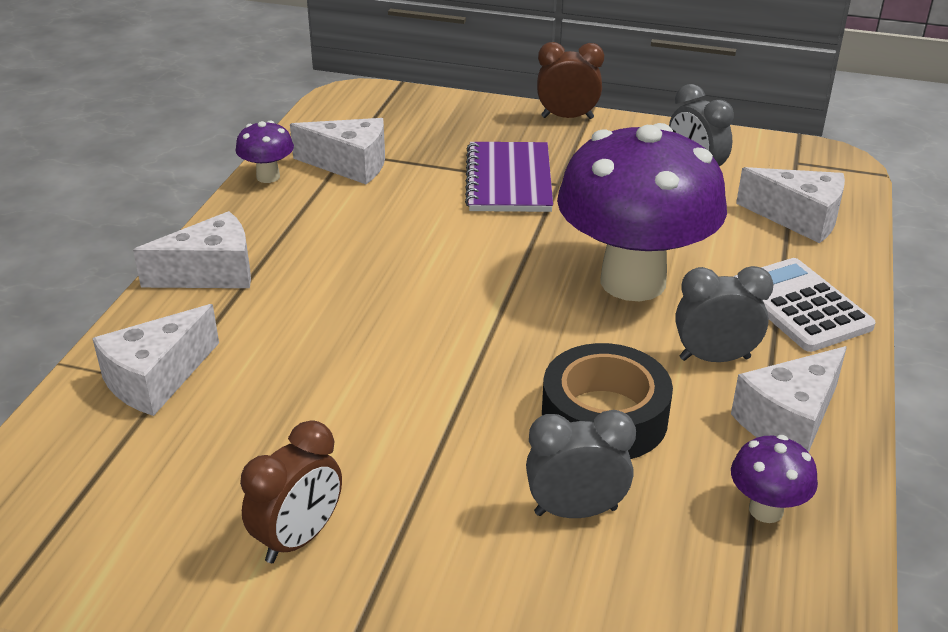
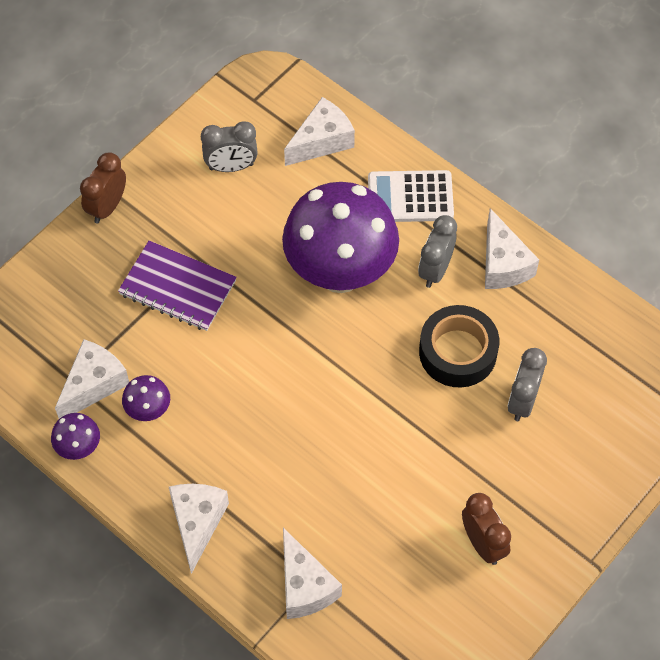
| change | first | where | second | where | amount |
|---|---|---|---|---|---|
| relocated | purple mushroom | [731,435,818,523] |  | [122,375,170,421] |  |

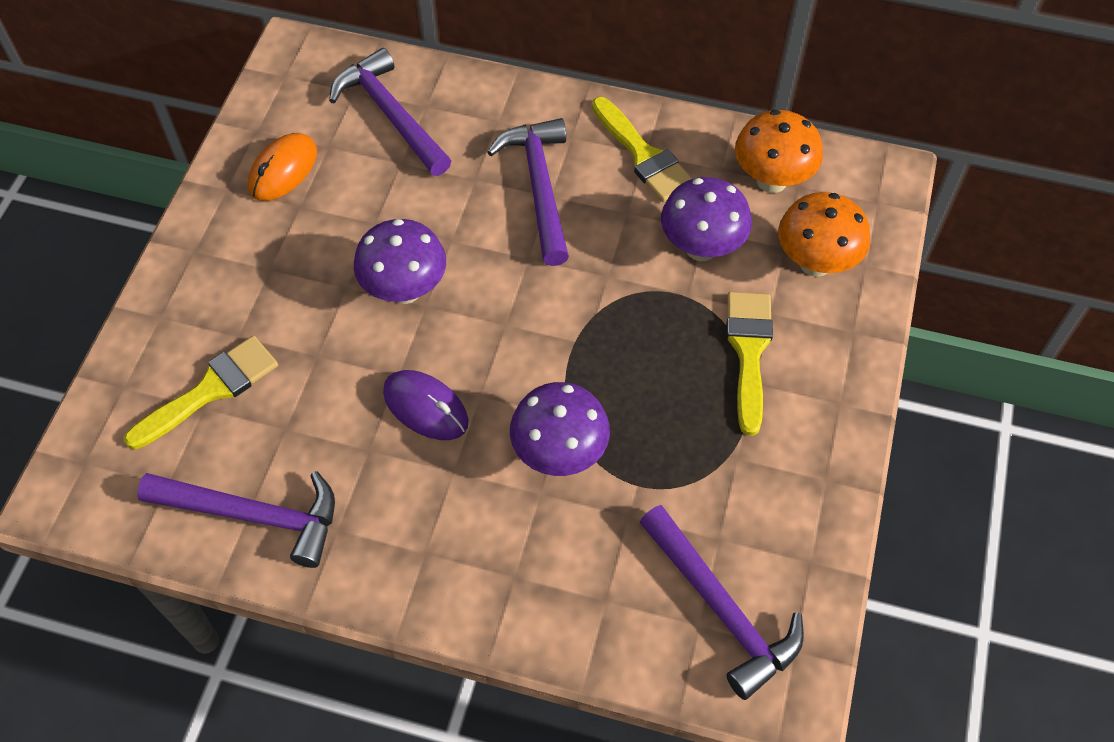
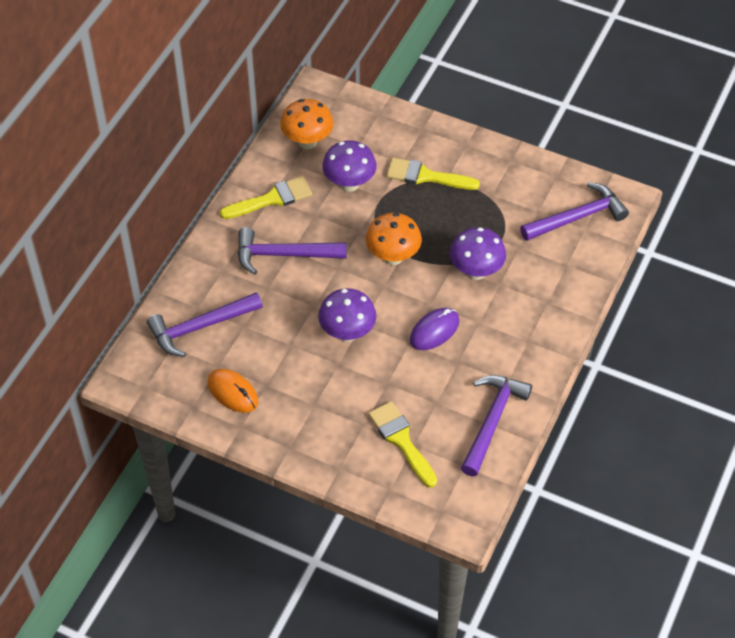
| change | first | where | second | where | amount |
|---|---|---|---|---|---|
| relocated | orange mushroom | [778,192,870,277] |  | [366,213,422,265] |  |

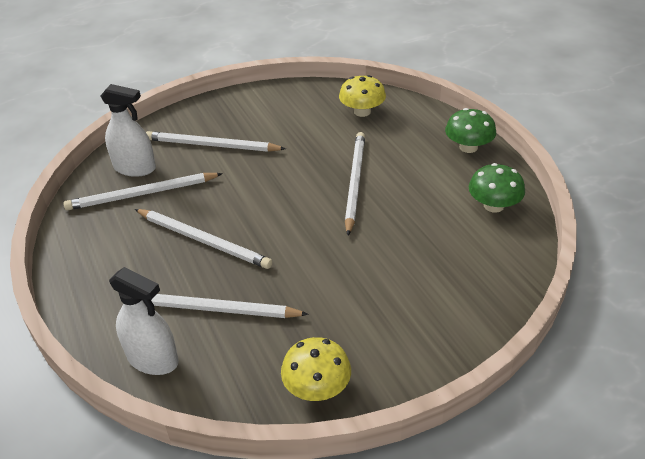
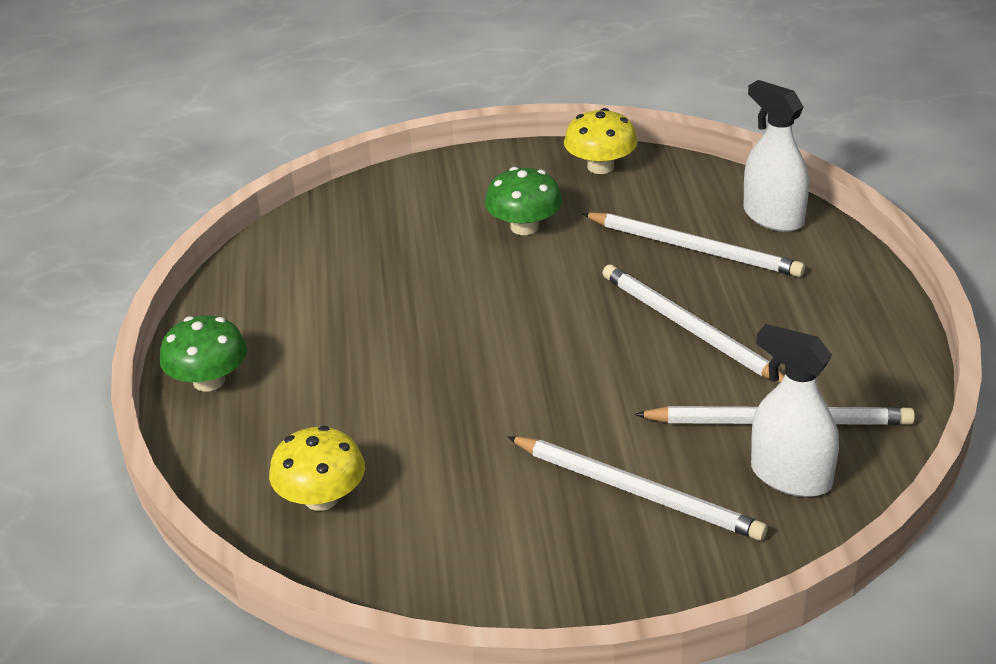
| change | first | where | second | where | amount |
|---|---|---|---|---|---|
| relocated | leaf-green mushroom | [469,163,525,213] |  | [485,167,563,235] |  |
| missing | white lead pencil | [345,132,365,236] |  |  |  |

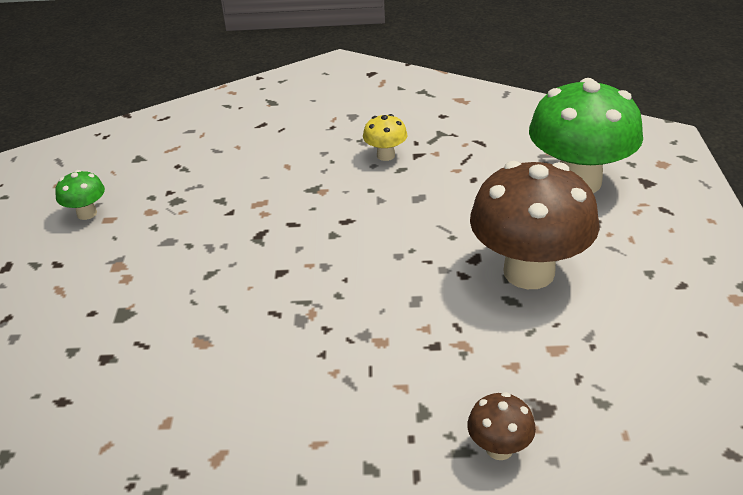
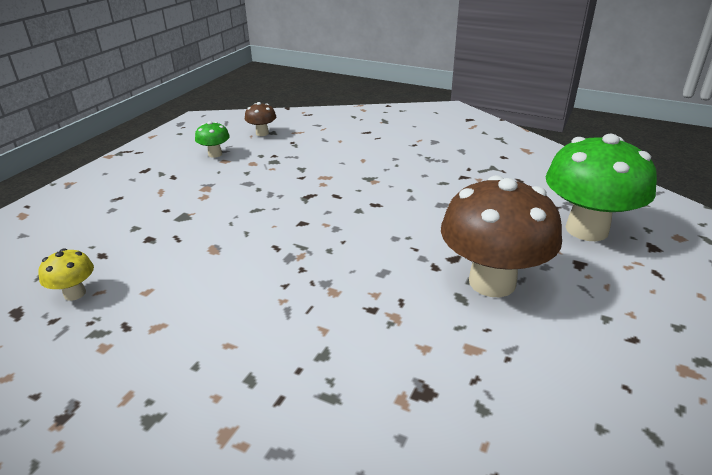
| change | first | where | second | where | amount |
|---|---|---|---|---|---|
| relocated | yellow mushroom | [363,114,408,161] |  | [38,249,94,301] |  |
| relocated | brown mushroom | [467,392,536,460] |  | [245,102,276,136] |  |

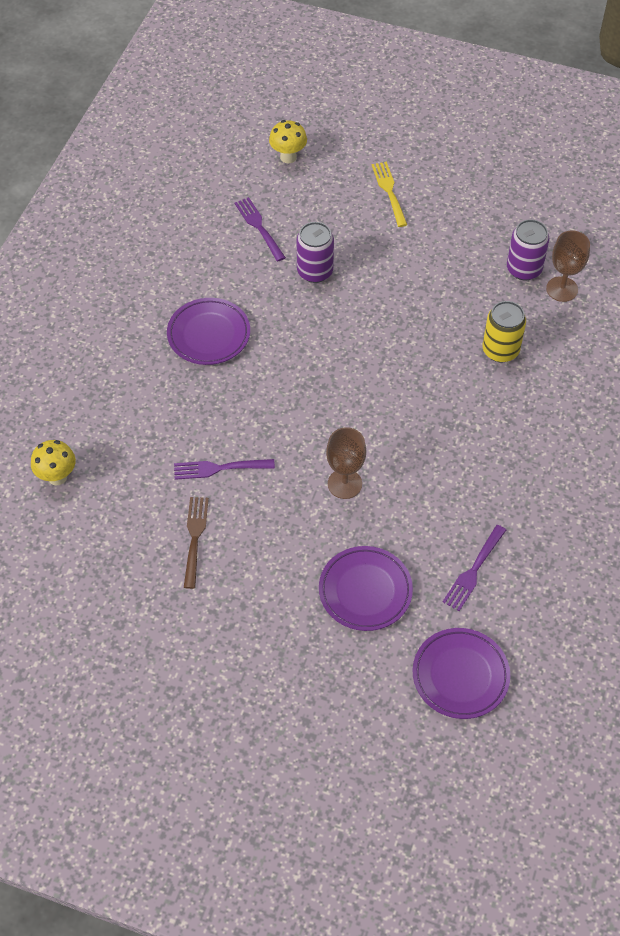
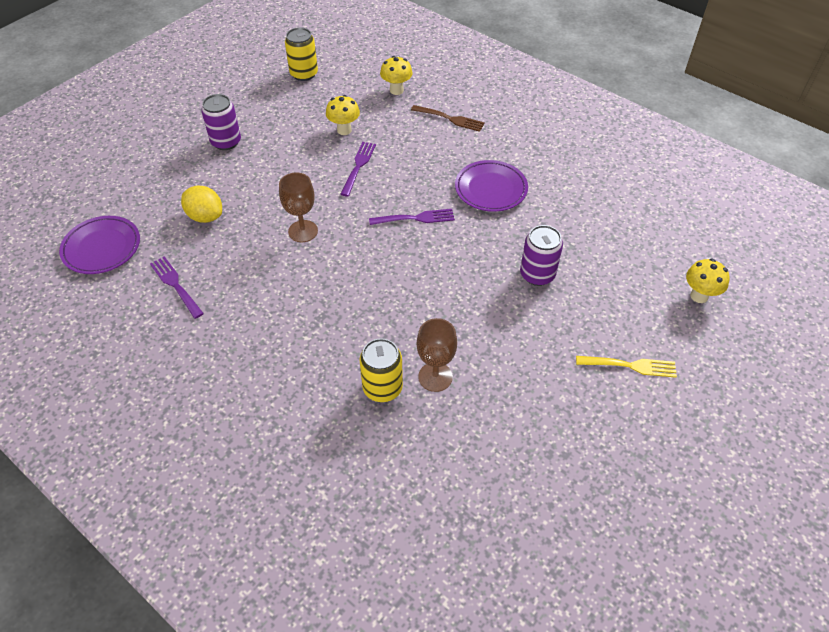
| change | first | where | second | where | amount |
|---|---|---|---|---|---|
| exchanged | purple flat dish | [319,546,413,631] | yellow citrus fruit | [181,186,222,223] |  |
| relocated | purple can | [507,219,550,280] |  | [201,94,241,150] |  |
| appeared |  |  | yellow can | [285,27,318,81] |  |
| appeared |  |  | yellow mushroom | [326,95,360,135] |  |
| relocated | purple fork | [235,197,286,262] |  | [369,209,455,225] |  |
| relocated | brown fork | [184,497,209,589] |  | [411,105,485,132] |  |
| relocated | brown wine glass | [546,231,590,302] |  | [417,318,457,392] |  |

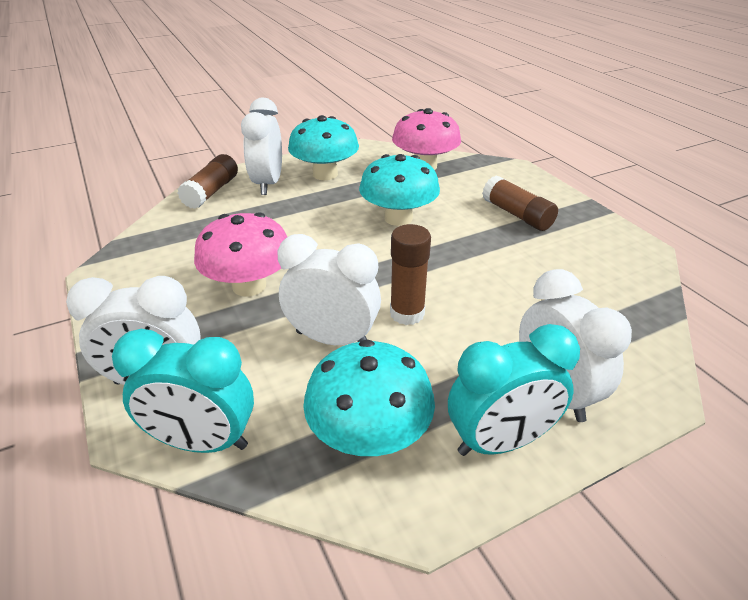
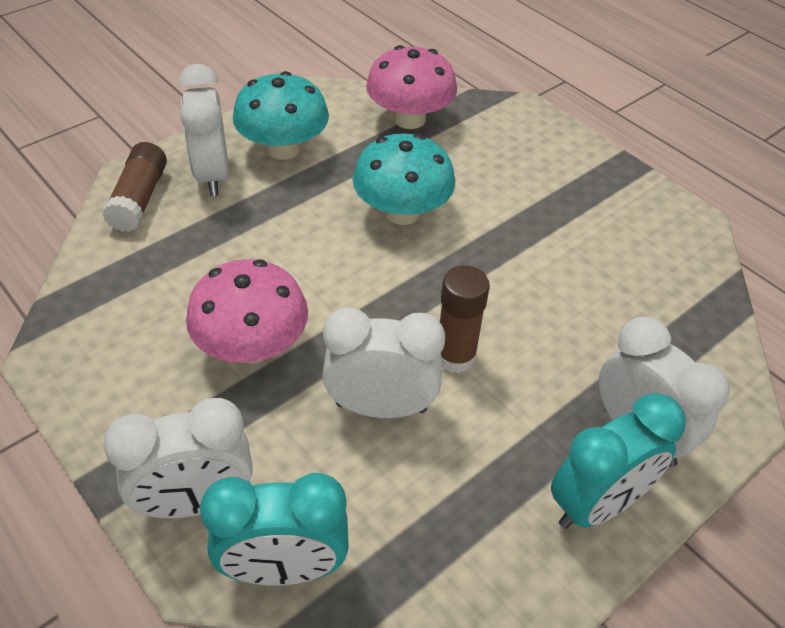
| change | first | where | second | where | amount |
|---|---|---|---|---|---|
| missing | aqua mushroom | [303,339,435,456] |  |  |  |
| missing | brown glue stick | [482,175,558,231] |  |  |  |

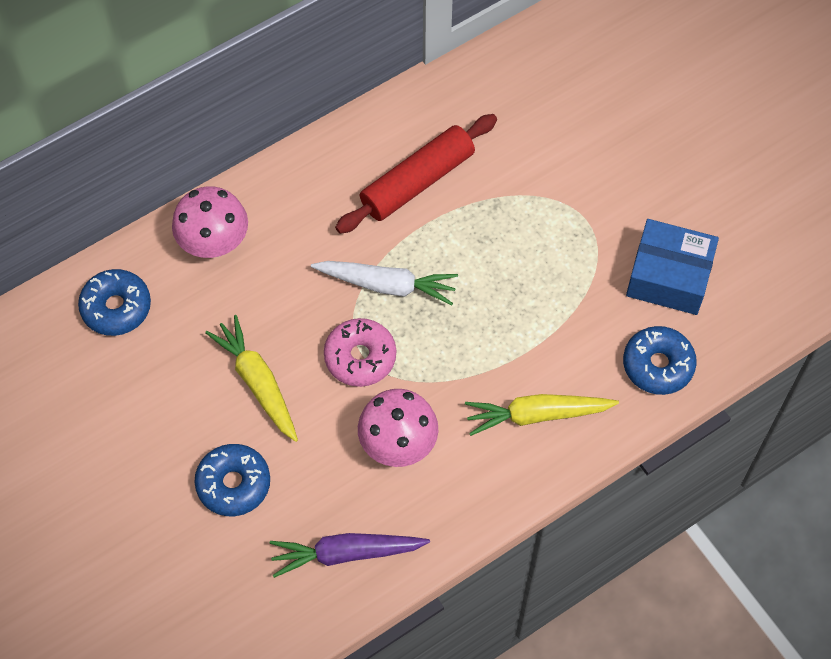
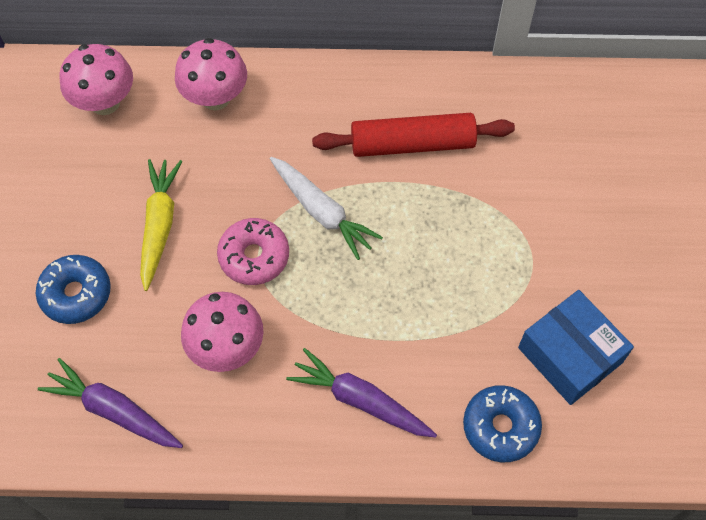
| change | first | where | second | where | amount |
|---|---|---|---|---|---|
| exchanged | blue doughnut | [78,269,151,336] | rosy mushroom | [59,44,133,115] |  |
| colour | yellow toy carrot | [465,394,619,436] | purple toy carrot | [286,348,437,438] |  |

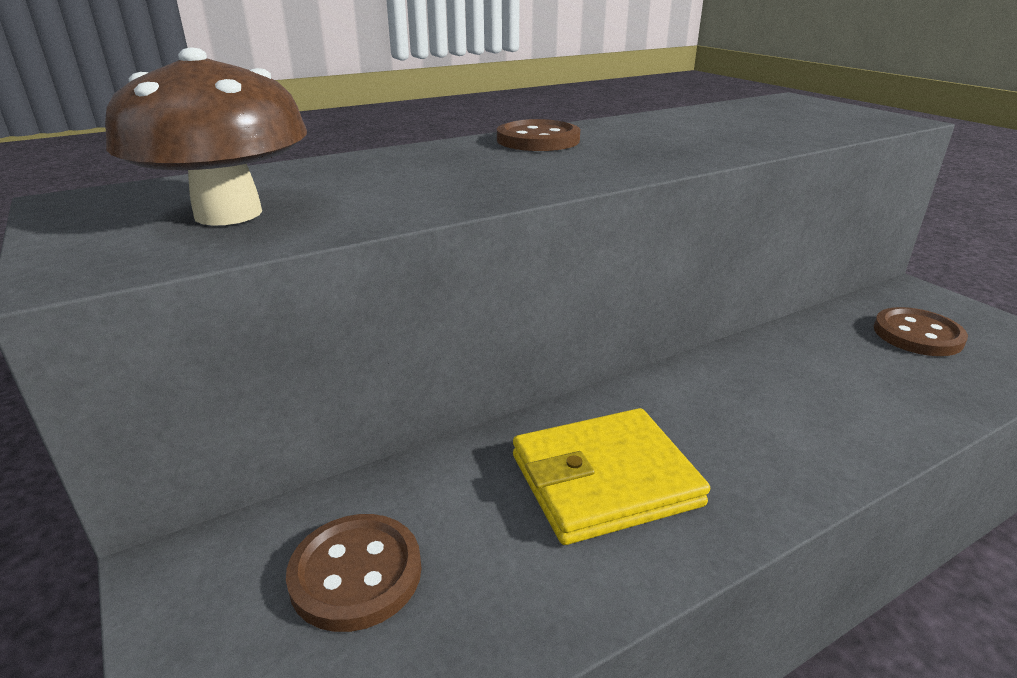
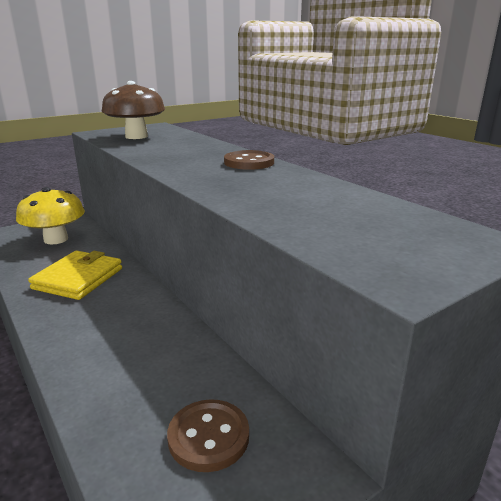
| change | first | where | second | where | amount |
|---|---|---|---|---|---|
| exchanged | brown shirt button | [286,514,421,632] | yellow mushroom | [16,187,85,245] |  |
| spun | yellow wallet | [513,408,710,545] |  | [28,251,122,300] | 45 degrees clockwise |

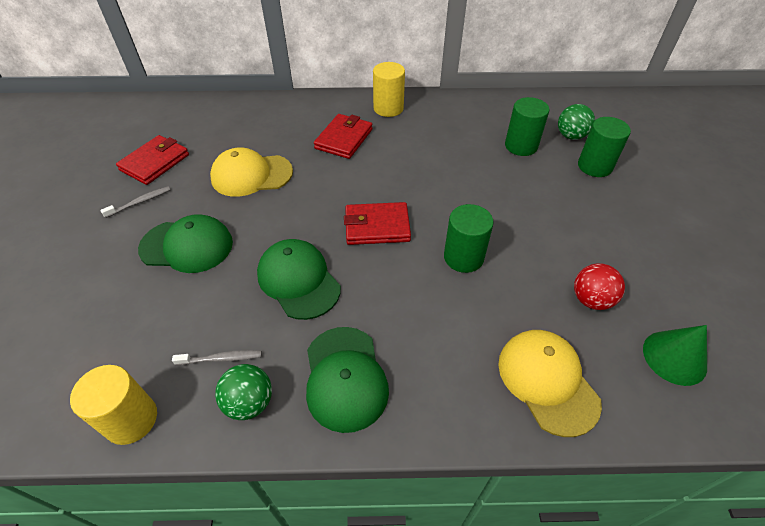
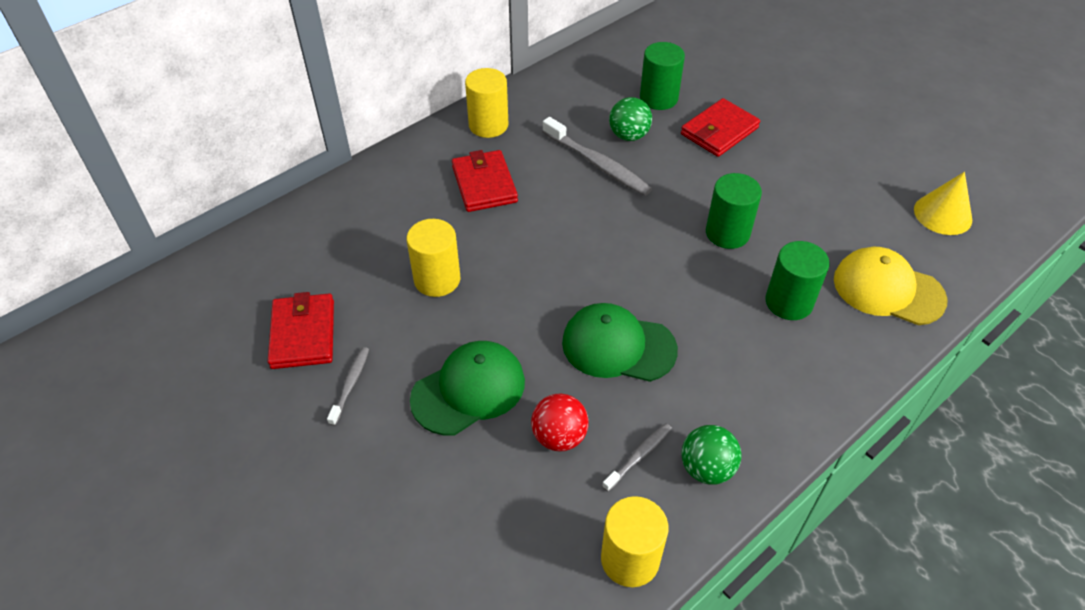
| change | first | where | second | where | amount |
|---|---|---|---|---|---|
| exchanged | yellow peaked cap | [210,148,293,197] | yellow solid cylinder | [406,219,460,297] |  |
| relocated | red ball | [574,263,625,310] |  | [531,393,589,451] |  |
| appeared |  |  | grey dental brush | [543,117,652,196] |  |
| relocated | leaf-green ball | [558,104,595,140] |  | [609,97,652,141] |  |
| relocated | red wallet | [344,202,411,245] |  | [681,98,760,157] |  |
| relocated | leaf-green solid cylinder | [578,117,631,177] |  | [765,241,830,320] |  |
| colour | leaf-green cone | [643,325,707,386] | yellow cone | [914,172,972,235] |  |
| missing | leaf-green peaked cap | [306,327,389,433] |  |  |  |

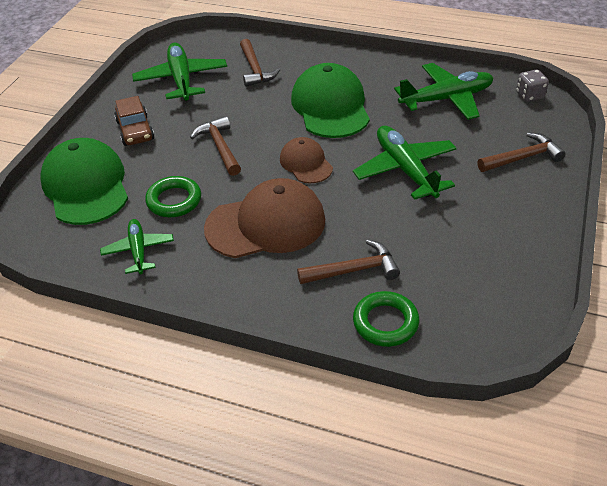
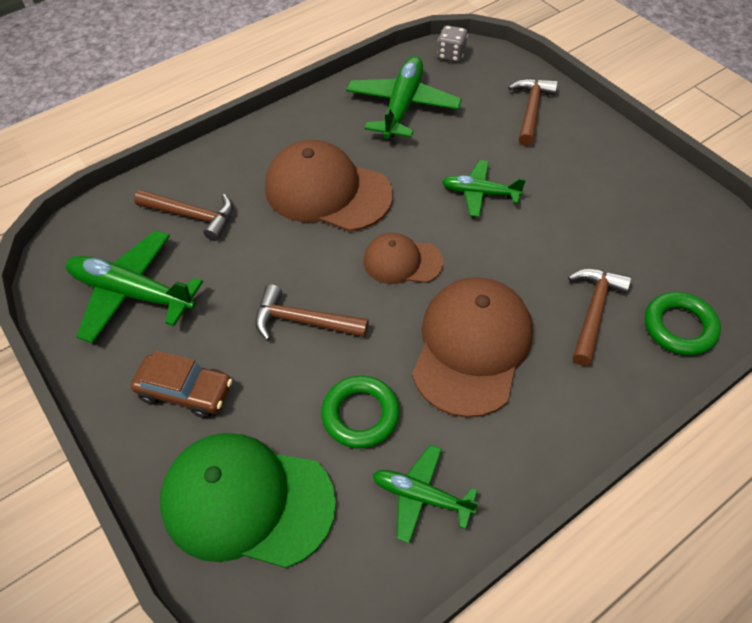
| change | first | where | second | where | amount |
|---|---|---|---|---|---|
| colour | leaf-green peaked cap | [291,63,370,138] | brown peaked cap | [265,140,393,232] |  |
| size | leaf-green aeroplane | [353,126,457,200] |  | [442,160,526,217] | x0.60 |

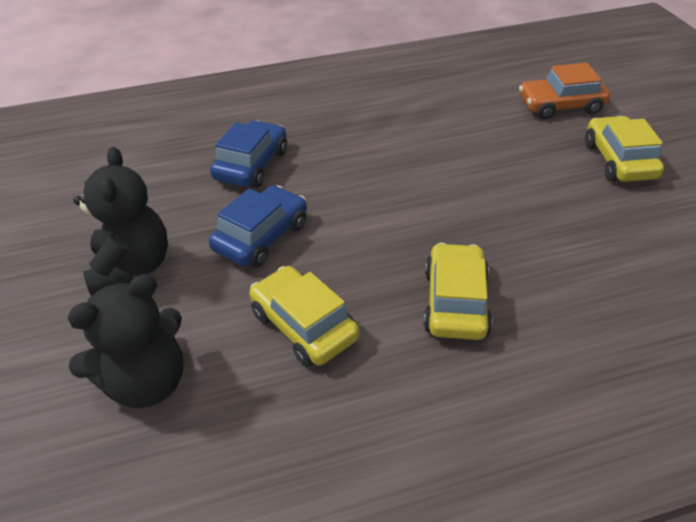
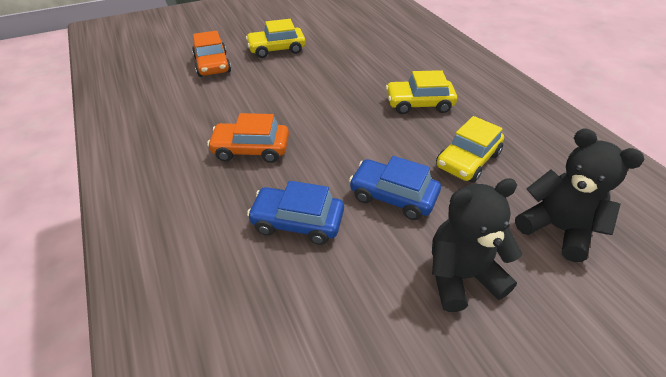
| change | first | where | second | where | amount |
|---|---|---|---|---|---|
| appeared |  |  | orange car | [207,113,289,163] |  |

